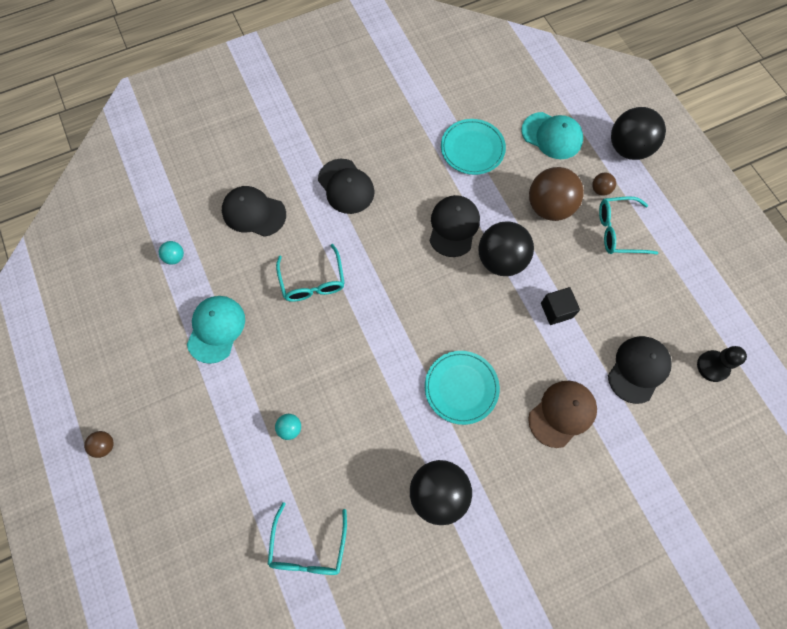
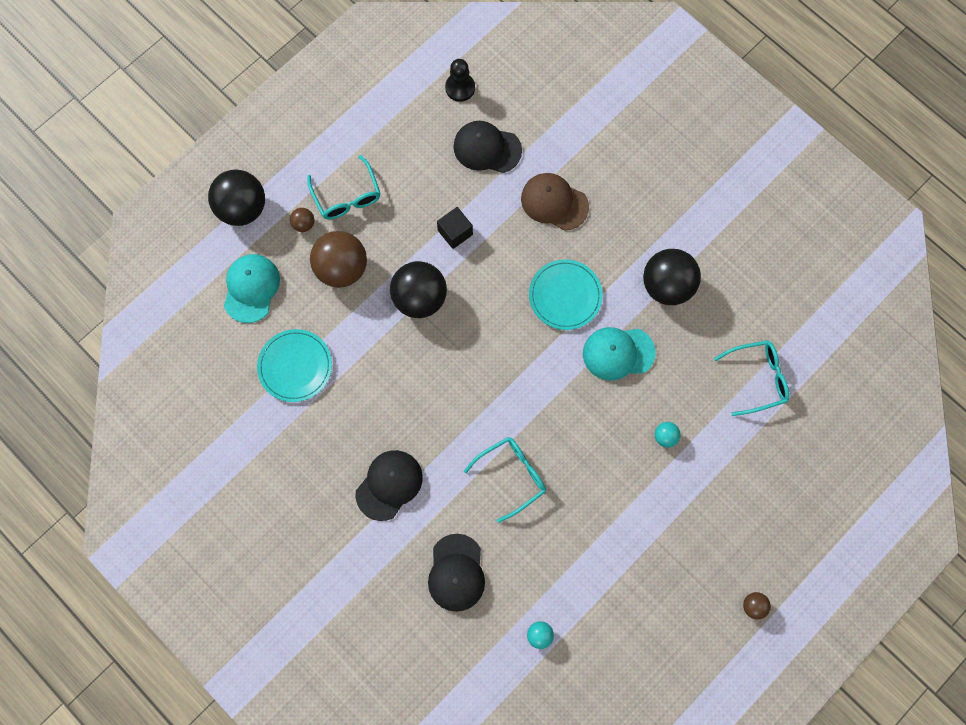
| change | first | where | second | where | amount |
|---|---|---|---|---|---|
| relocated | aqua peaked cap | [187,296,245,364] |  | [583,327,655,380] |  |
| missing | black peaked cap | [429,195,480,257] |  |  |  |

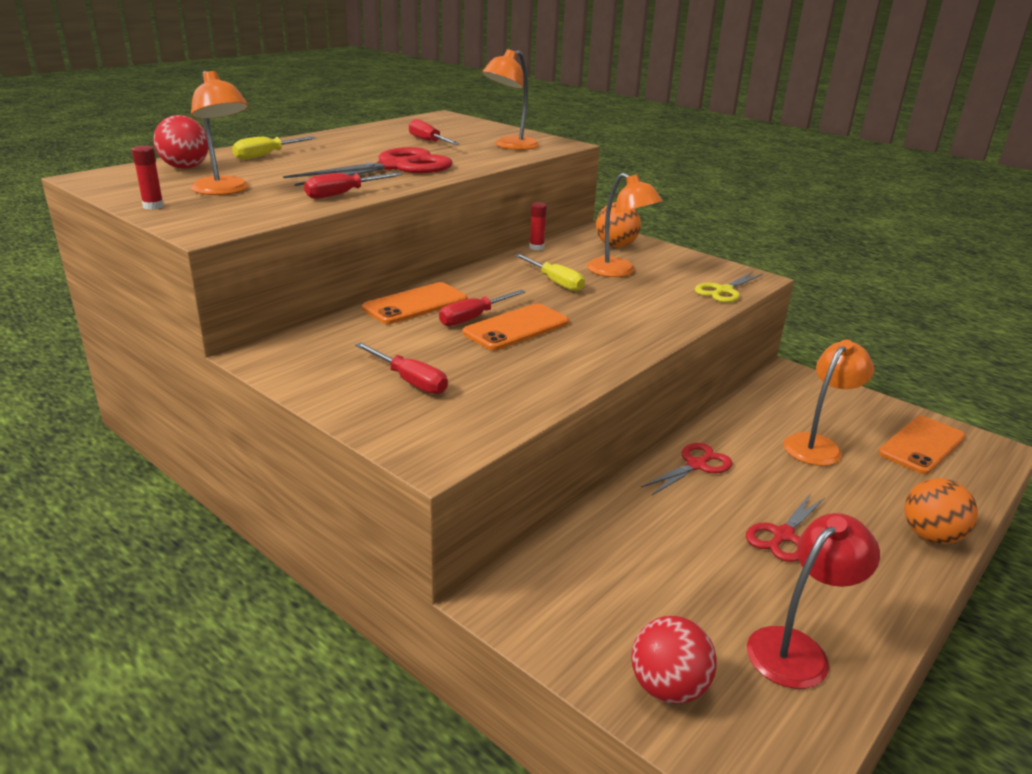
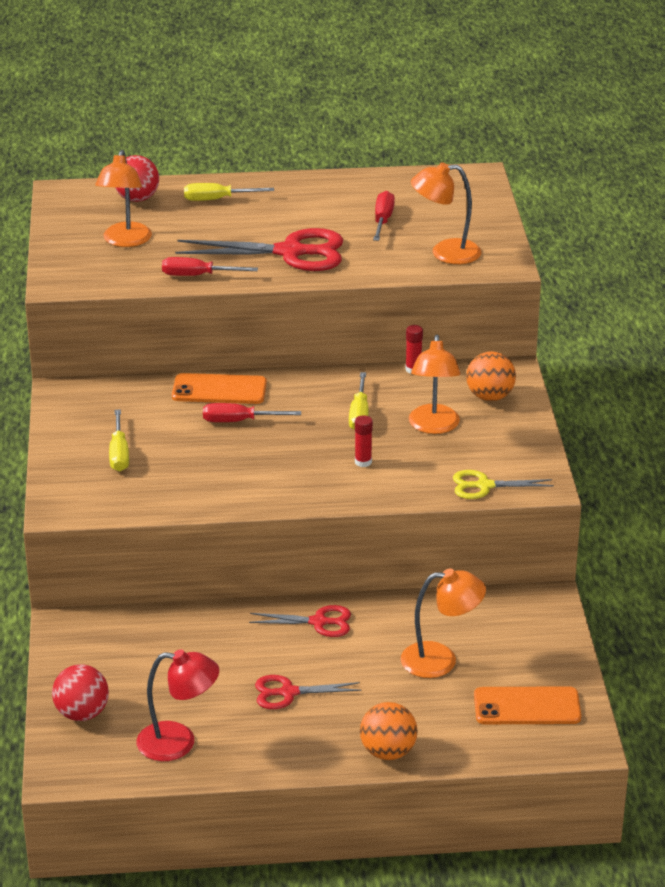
| change | first | where | second | where | amount |
|---|---|---|---|---|---|
| colour | red flat screwdriver | [355,342,448,394] | yellow flat screwdriver | [109,409,129,471] |  |
| relocated | red glue stick | [131,145,164,210] |  | [355,415,373,467] |  |
| missing | orange phone | [463,303,569,350] |  |  |  |

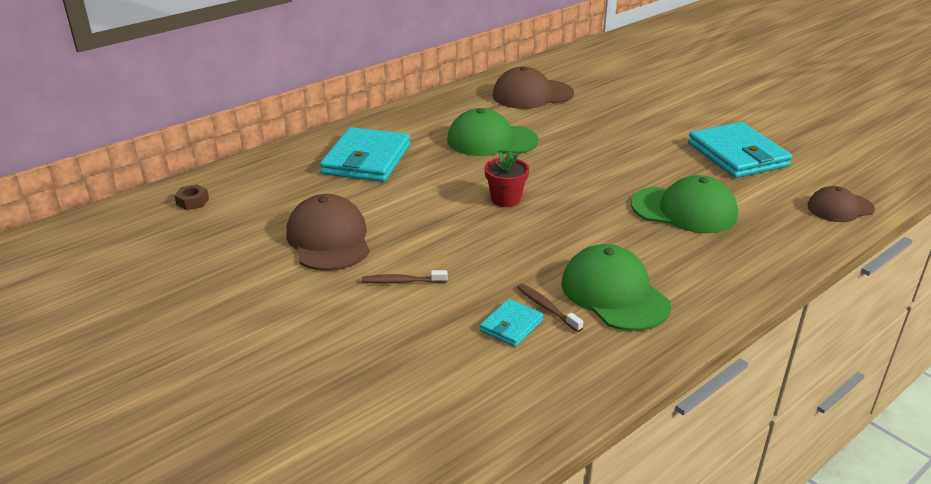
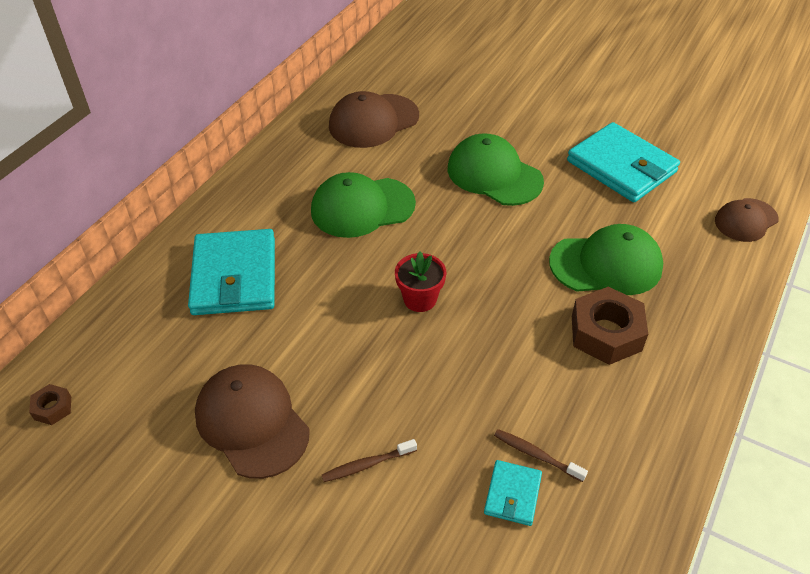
| change | first | where | second | where | amount |
|---|---|---|---|---|---|
| relocated | leaf-green peaked cap | [561,244,671,331] |  | [448,134,544,206] |  |
| appeared |  |  | brown hex nut | [572,287,648,365] |  |

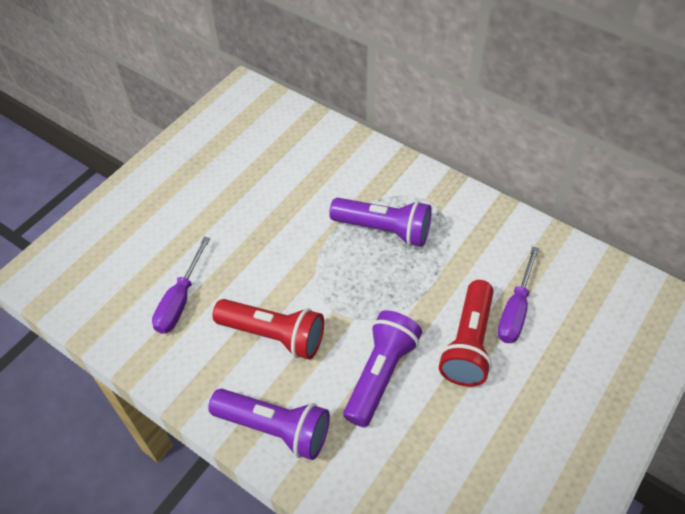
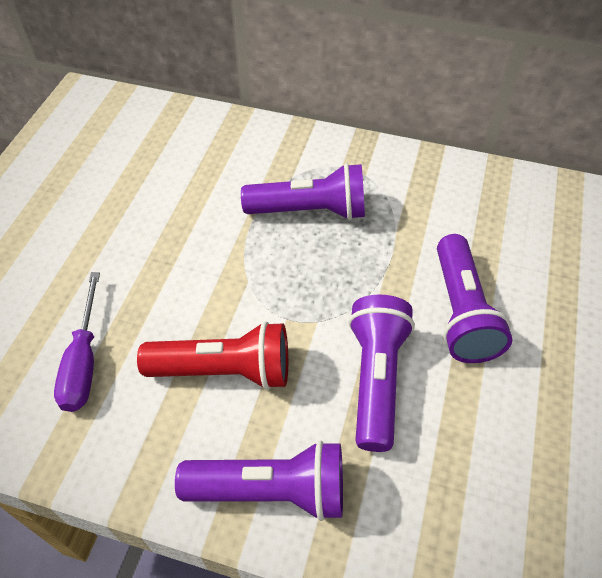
| change | first | where | second | where | amount |
|---|---|---|---|---|---|
| colour | red pocket torch | [439,280,494,387] | purple pocket torch | [437,234,512,363] |  |
| missing | purple flat screwdriver | [497,246,539,343] |  |  |  |

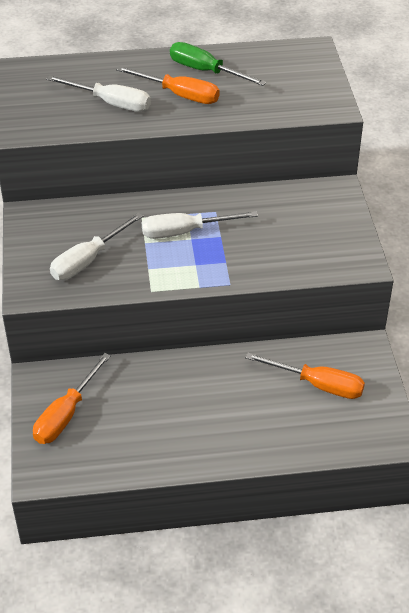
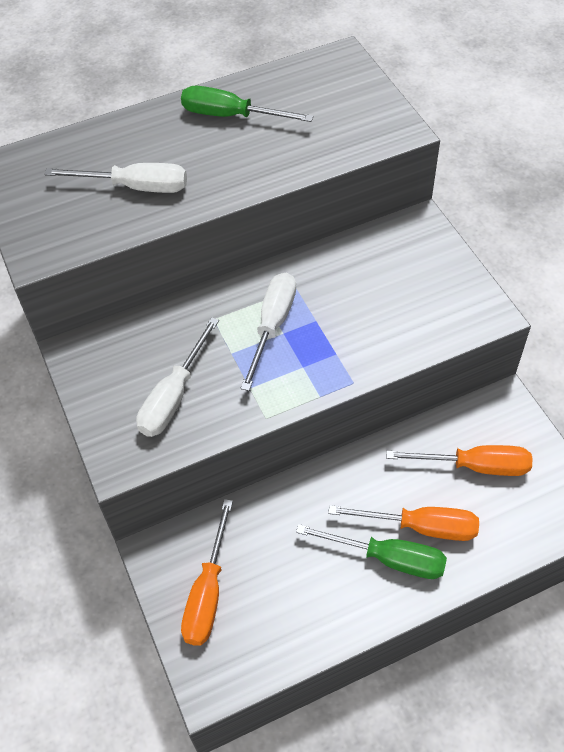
| change | first | where | second | where | amount |
|---|---|---|---|---|---|
| spun | white flat screwdriver | [142,211,258,239] |  | [240,273,296,391] | 135 degrees clockwise |
| appeared |  |  | leaf-green flat screwdriver | [296,524,447,579] |  |
| relocated | orange flat screwdriver | [116,66,220,104] |  | [328,505,479,541] |  |

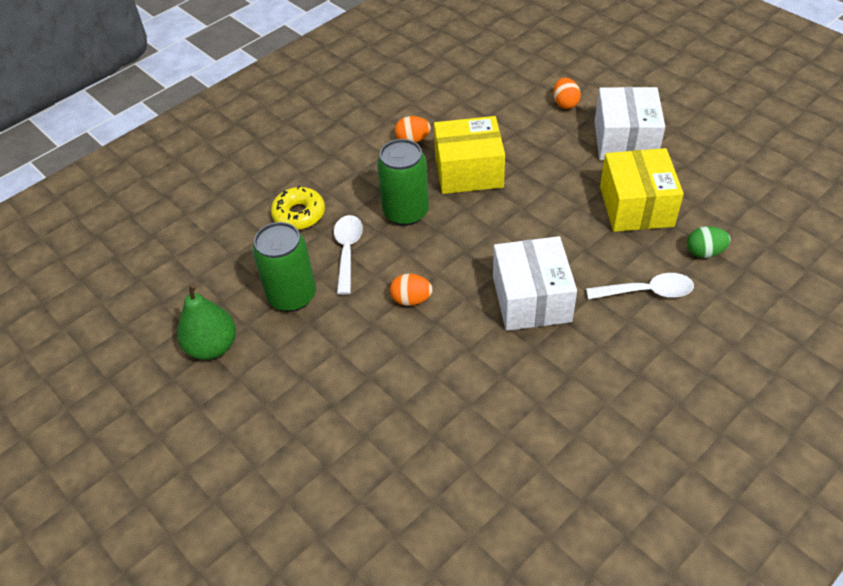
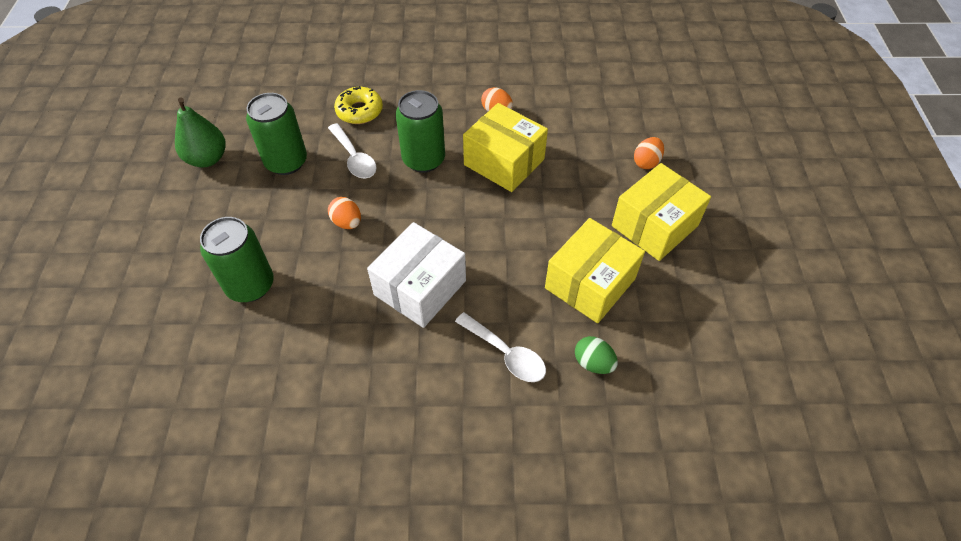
| change | first | where | second | where | amount |
|---|---|---|---|---|---|
| appeared |  |  | leaf-green can | [200,217,274,302] |  |
| spun | white spoon | [334,215,363,295] |  | [328,123,377,179] | 105 degrees clockwise |
| colour | white box | [595,87,665,160] | yellow box | [612,163,711,261] |  |

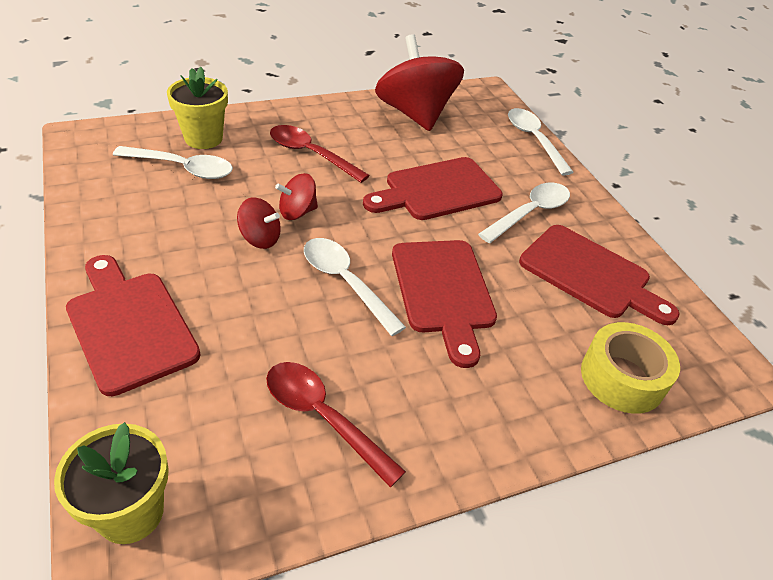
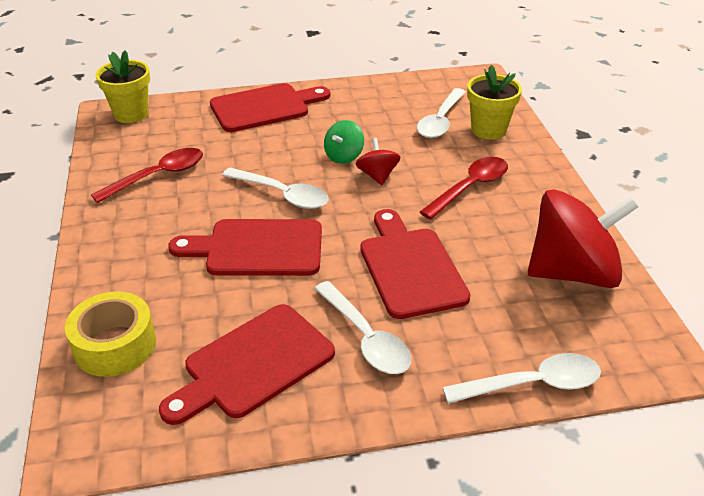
| change | first | where | second | where | amount |
|---|---|---|---|---|---|
| spun | white spoon | [304,238,406,336] |  | [222,168,329,209] | 60 degrees clockwise |
| colour | red toy top | [237,197,281,249] | leaf-green toy top | [324,120,364,164] |  |

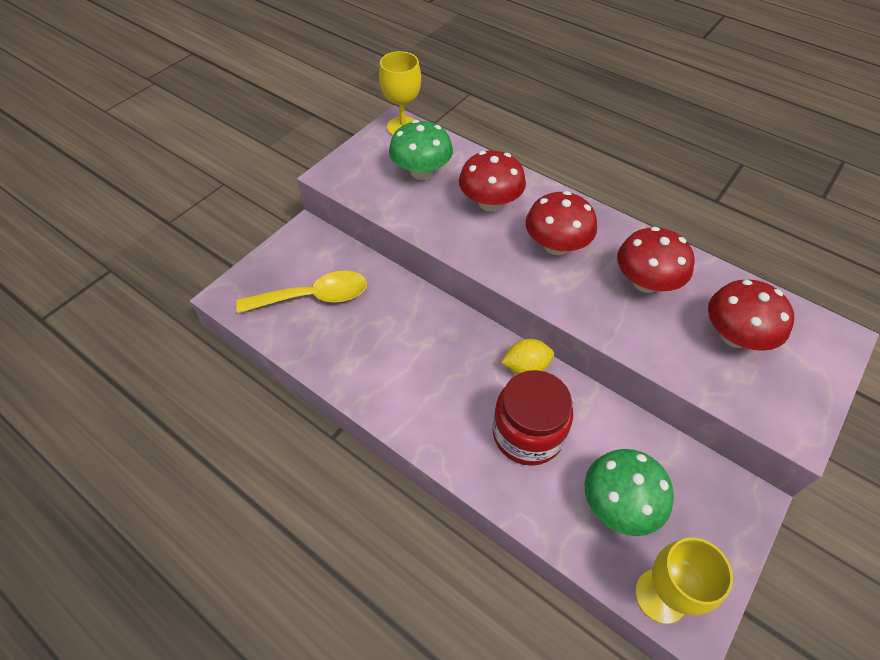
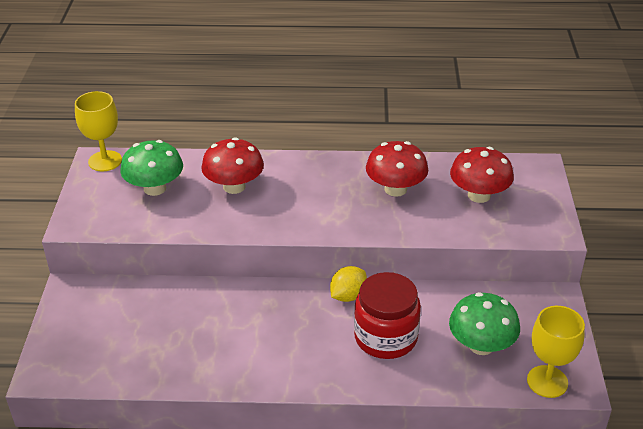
| change | first | where | second | where | amount |
|---|---|---|---|---|---|
| missing | yellow spoon | [236,271,367,313] |  |  |  |
| missing | red mushroom | [525,191,597,255] |  |  |  |

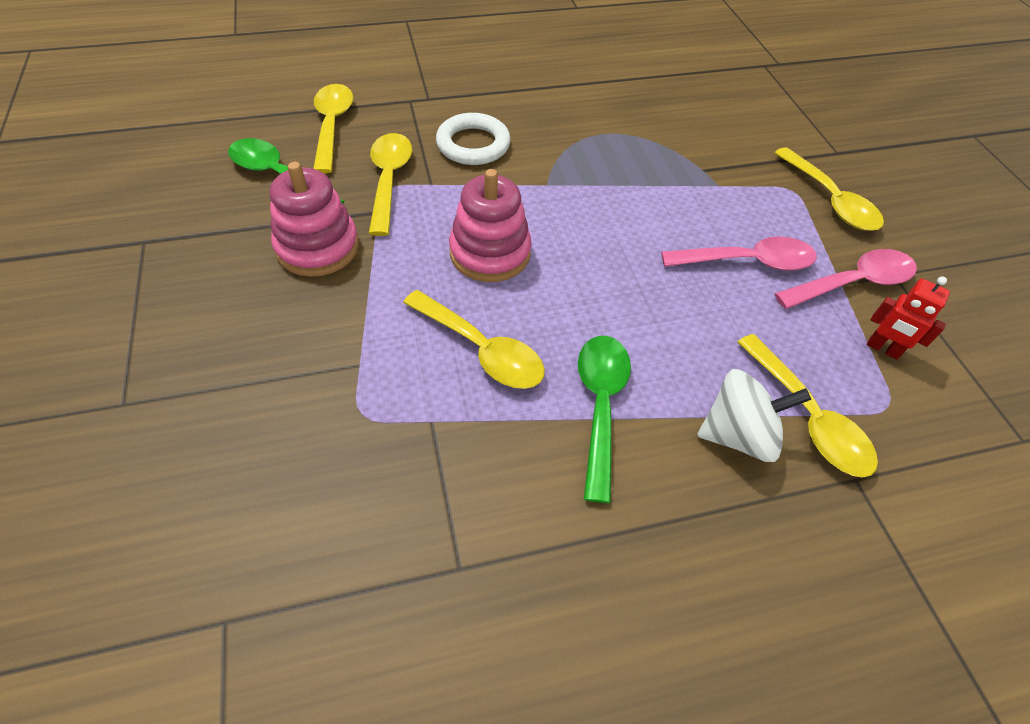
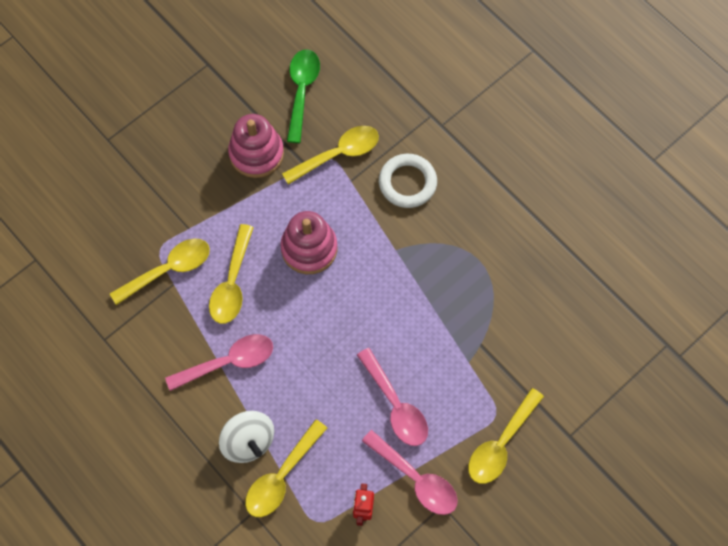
| change | first | where | second | where | amount |
|---|---|---|---|---|---|
| relocated | yellow spoon | [313,84,353,173] |  | [110,239,210,305] |  |
| colour | leaf-green spoon | [578,336,631,503] | rosy spoon | [165,334,273,391] |  |

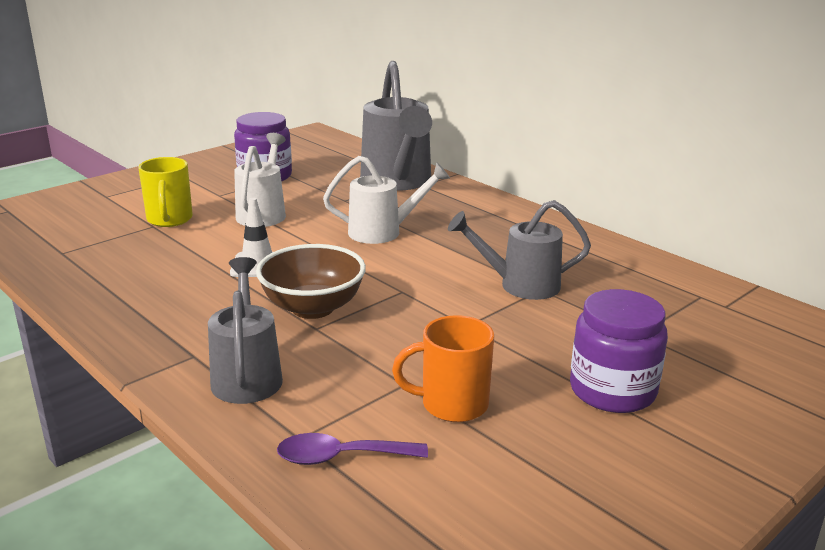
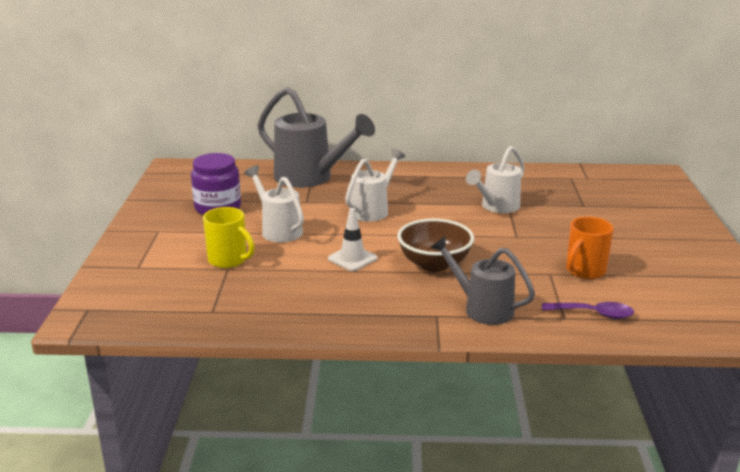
| change | first | where | second | where | amount |
|---|---|---|---|---|---|
| colour | grey watering can | [448,200,591,300] | white watering can | [466,146,525,213] |  |
| spun | purple spoon | [277,433,428,465] |  | [542,302,634,319] | 120 degrees counterclockwise |
| missing | purple jam jar | [570,289,668,413] |  |  |  |

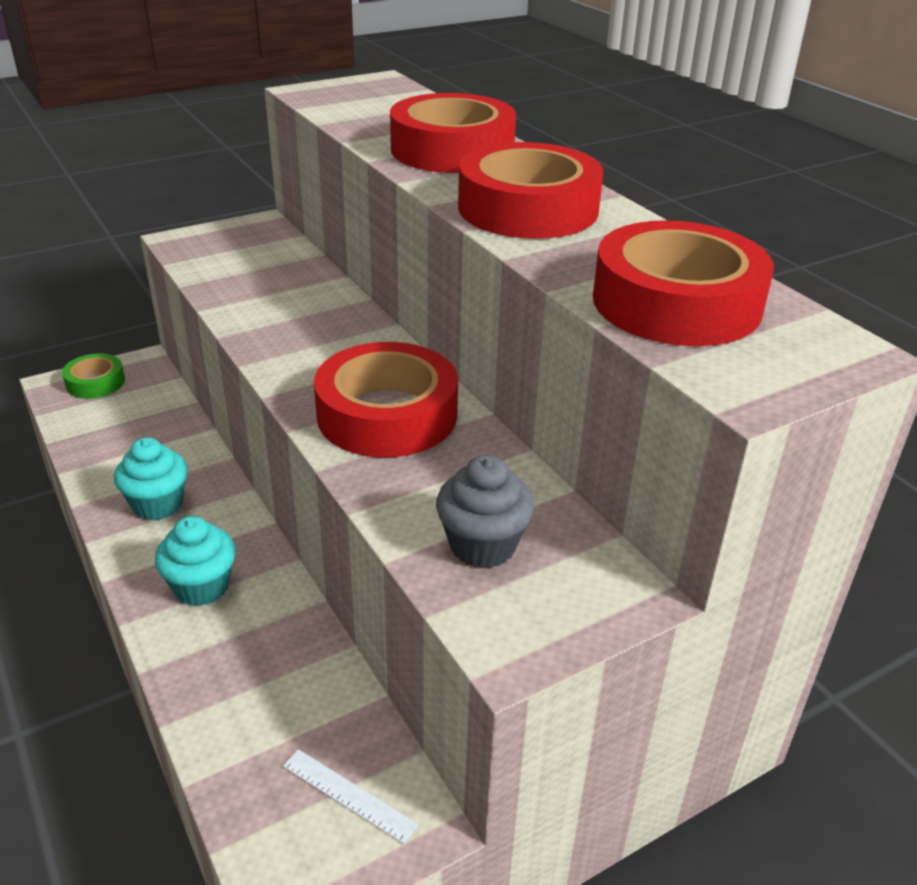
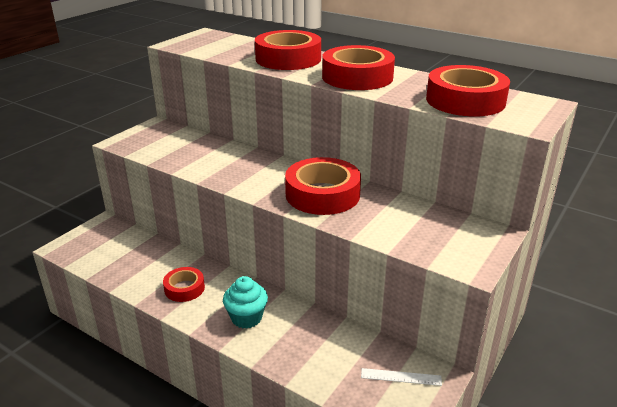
| change | first | where | second | where | amount |
|---|---|---|---|---|---|
| exchanged | aqua fairy cake | [114,438,188,520] | red sticky tape | [163,267,205,302] |  |
| missing | leaf-green sticky tape | [62,353,125,399] |  |  |  |
| missing | grey fairy cake | [436,455,534,568] |  |  |  |

